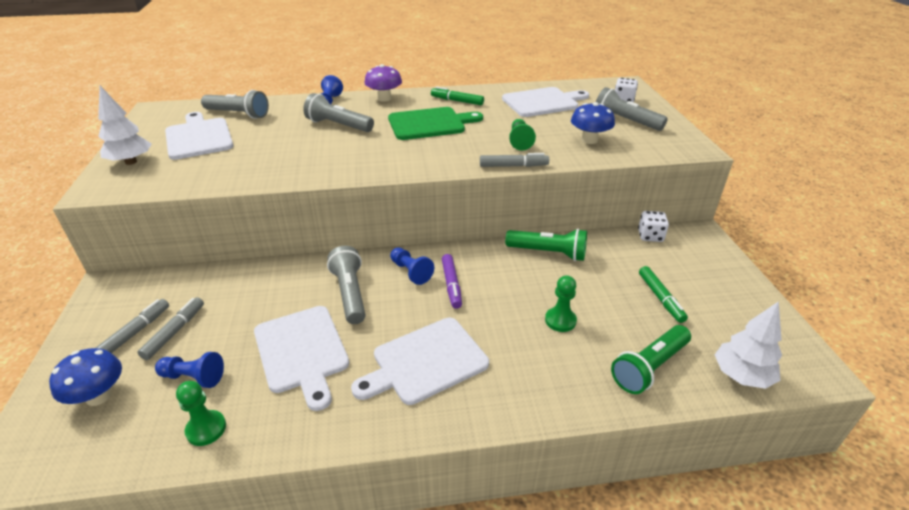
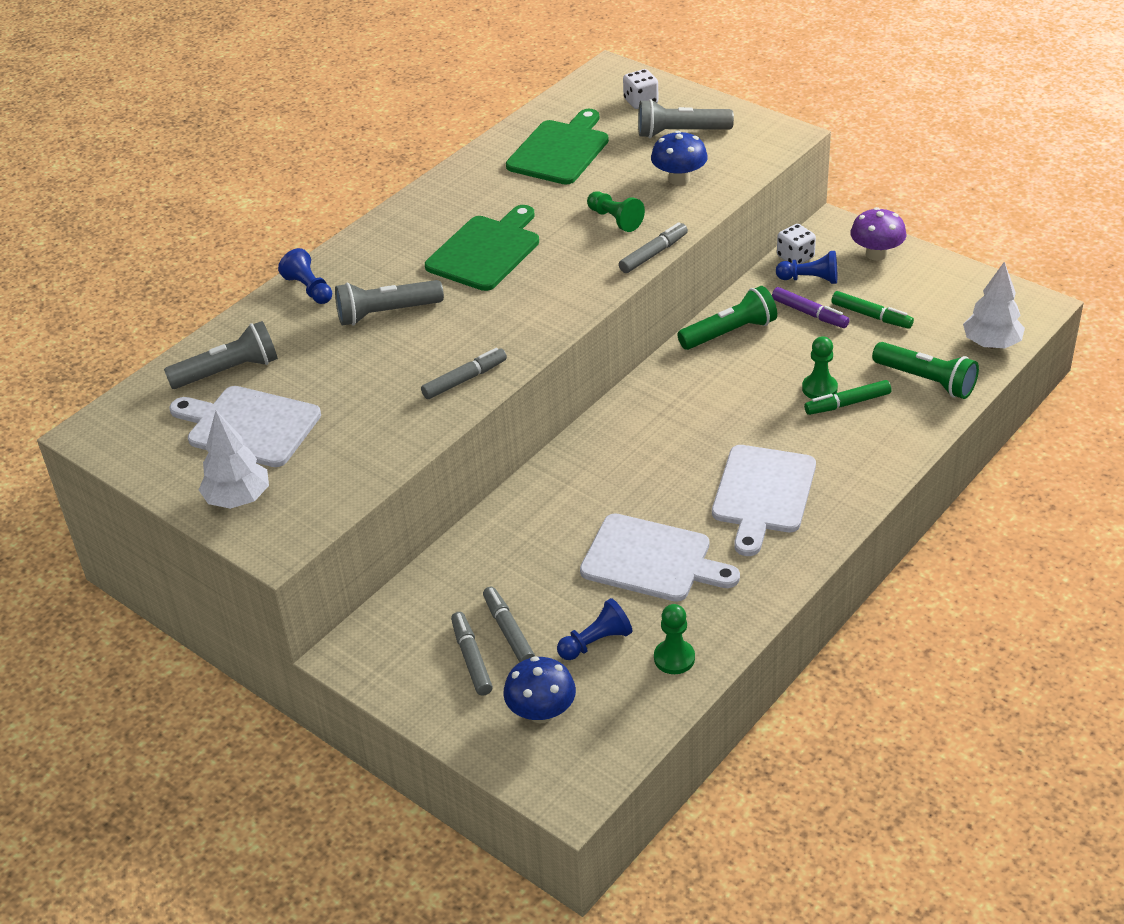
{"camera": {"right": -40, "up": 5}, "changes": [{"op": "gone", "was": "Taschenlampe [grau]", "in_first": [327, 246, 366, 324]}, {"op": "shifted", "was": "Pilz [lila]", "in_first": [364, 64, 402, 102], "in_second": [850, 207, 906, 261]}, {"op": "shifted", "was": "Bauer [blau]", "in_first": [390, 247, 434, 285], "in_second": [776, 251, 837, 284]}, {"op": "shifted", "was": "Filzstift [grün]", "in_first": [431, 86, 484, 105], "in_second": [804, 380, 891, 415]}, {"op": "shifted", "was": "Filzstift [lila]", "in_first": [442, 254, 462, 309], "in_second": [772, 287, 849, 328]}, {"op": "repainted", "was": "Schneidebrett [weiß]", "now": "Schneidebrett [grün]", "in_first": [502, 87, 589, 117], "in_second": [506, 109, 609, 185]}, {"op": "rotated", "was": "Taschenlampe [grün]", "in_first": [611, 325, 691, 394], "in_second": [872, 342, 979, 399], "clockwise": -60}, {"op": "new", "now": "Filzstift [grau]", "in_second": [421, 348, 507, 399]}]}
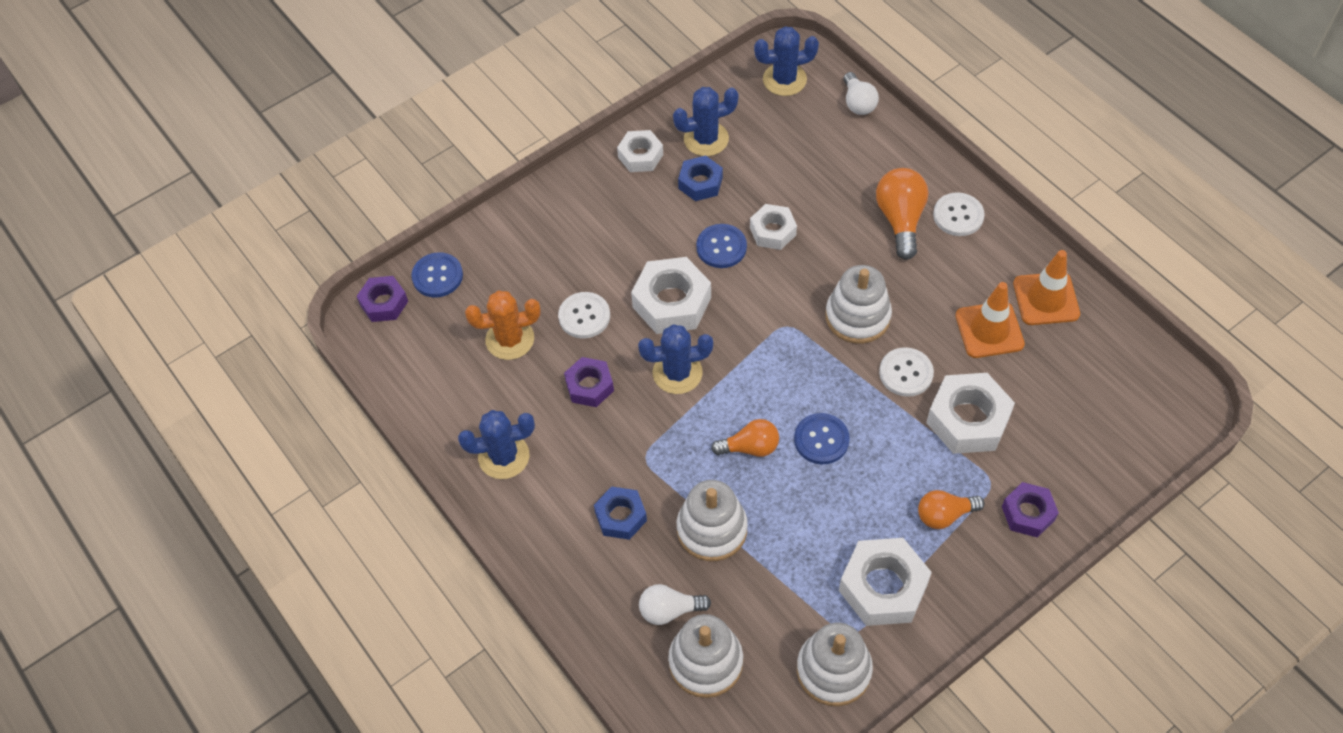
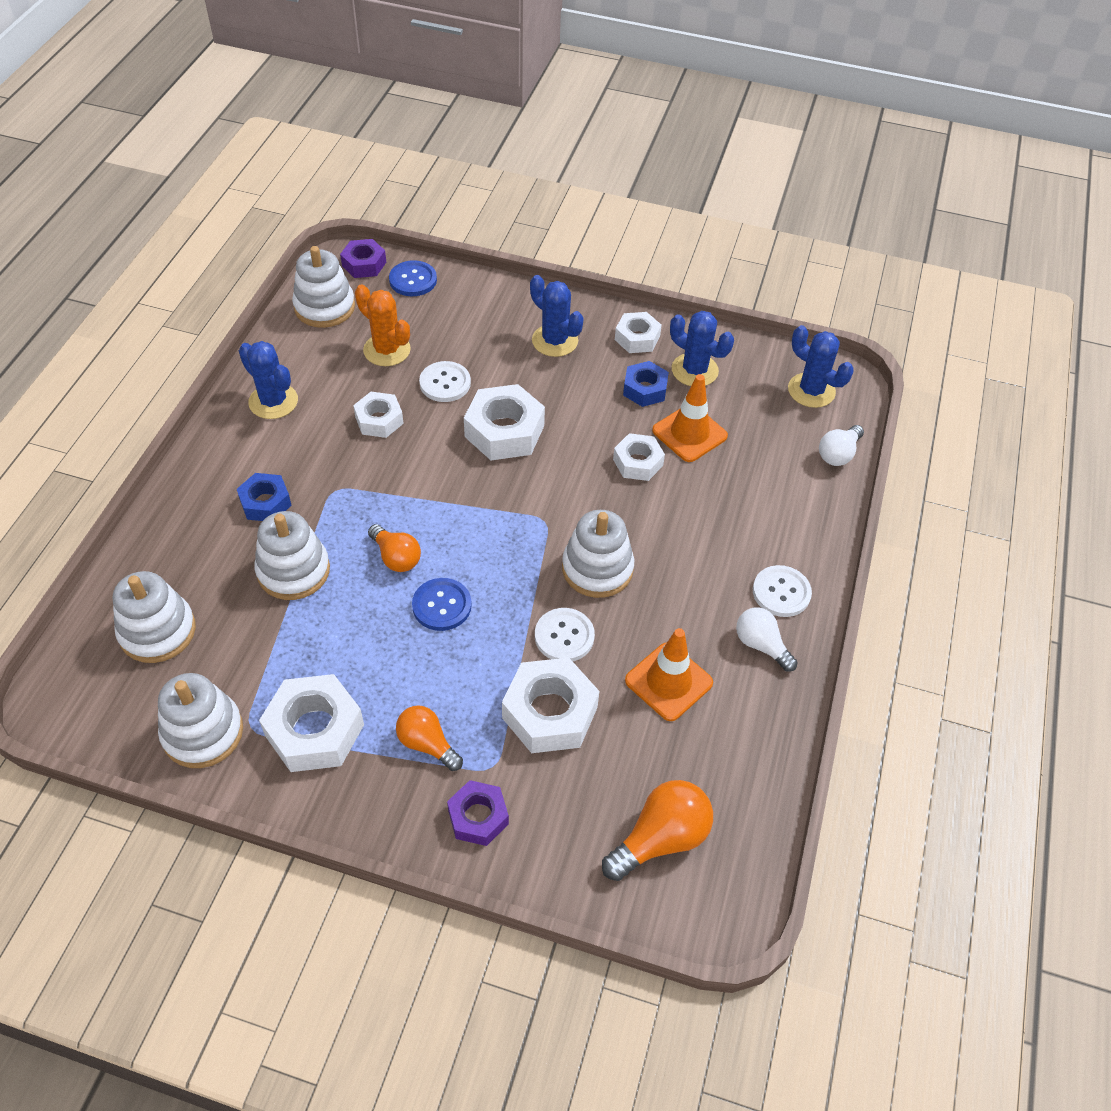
{"camera": {"right": 50, "up": -5}, "changes": [{"op": "repainted", "was": "Sechskantmutter [lila]", "now": "Sechskantmutter [weiß]", "in_first": [564, 357, 614, 407], "in_second": [353, 392, 404, 438]}, {"op": "shifted", "was": "Kaktus [blau]", "in_first": [638, 324, 713, 394], "in_second": [530, 275, 584, 357]}, {"op": "shifted", "was": "Glühbirne [weiß]", "in_first": [639, 584, 711, 625], "in_second": [736, 607, 797, 672]}, {"op": "gone", "was": "Knopf [blau]", "in_first": [696, 224, 747, 268]}, {"op": "shifted", "was": "Glühbirne [orange]", "in_first": [876, 168, 928, 260], "in_second": [602, 780, 713, 881]}, {"op": "shifted", "was": "Leitkegel [orange]", "in_first": [1013, 250, 1080, 325], "in_second": [652, 374, 728, 462]}, {"op": "new", "now": "Stapelspielzeug [weiß]", "in_second": [292, 246, 355, 328]}]}
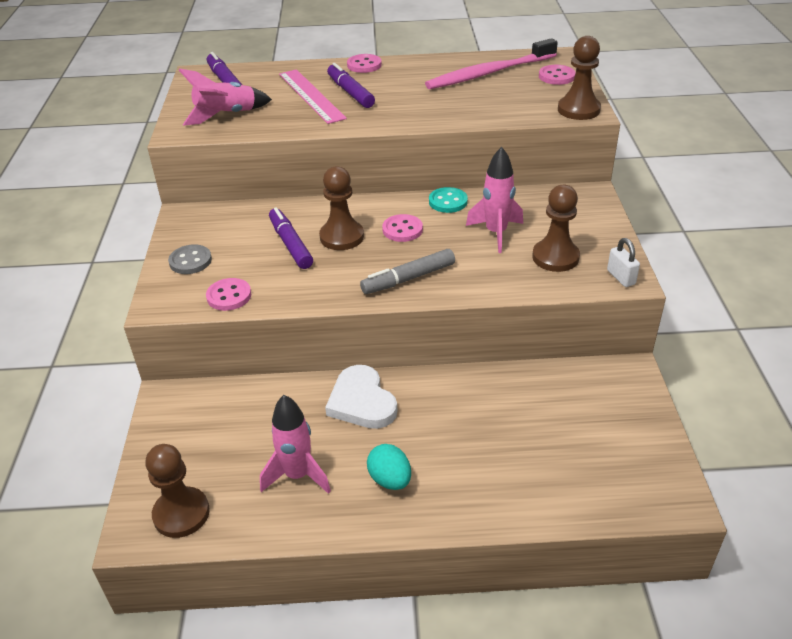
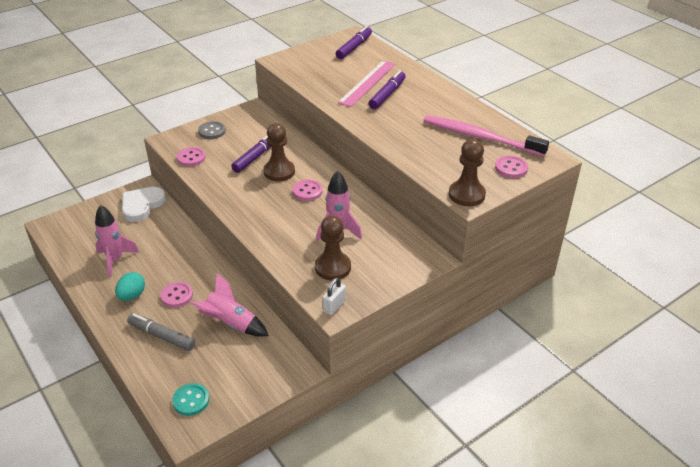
{"camera": {"right": 55, "up": 0}, "changes": [{"op": "gone", "was": "Bauer [braun]", "in_first": [146, 444, 210, 538]}, {"op": "shifted", "was": "Rakete [rosa]", "in_first": [179, 68, 272, 125], "in_second": [191, 273, 269, 337]}, {"op": "shifted", "was": "Herz [weiß]", "in_first": [325, 365, 397, 429], "in_second": [122, 187, 166, 222]}, {"op": "shifted", "was": "Knopf [rosa]", "in_first": [347, 54, 382, 73], "in_second": [160, 282, 193, 307]}, {"op": "shifted", "was": "Filzstift [grau]", "in_first": [360, 249, 455, 294], "in_second": [127, 313, 195, 351]}, {"op": "shifted", "was": "Knopf [türkis]", "in_first": [429, 187, 468, 213], "in_second": [172, 383, 209, 416]}]}
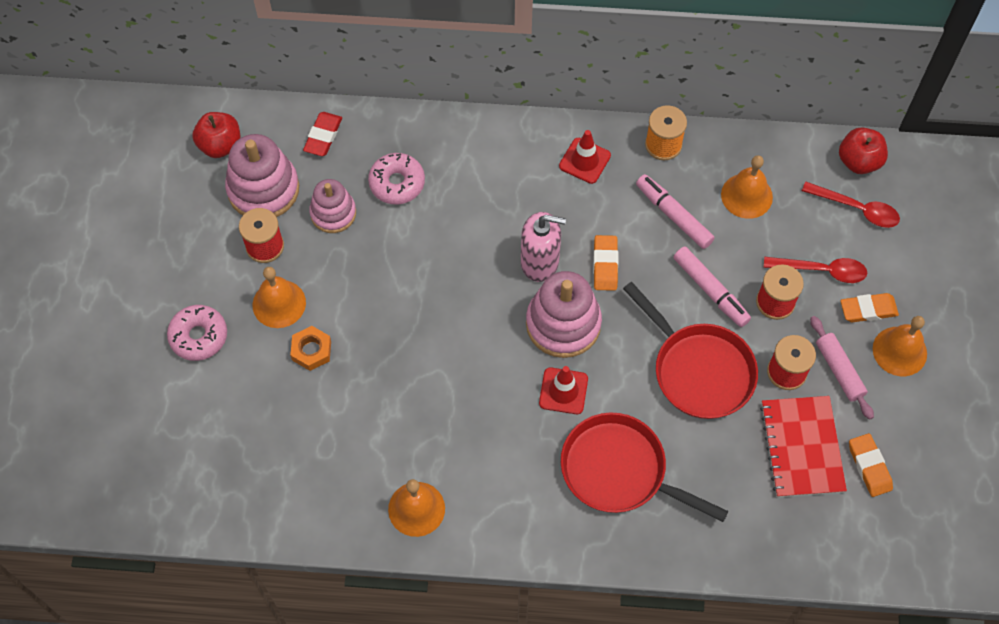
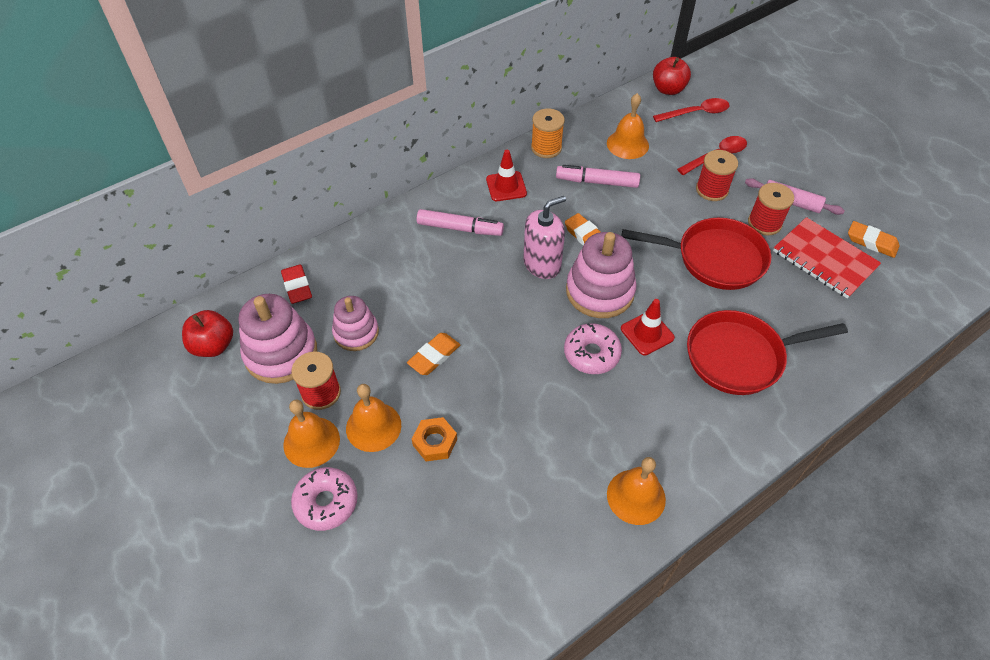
{"camera": {"right": -40, "up": -10}, "changes": [{"op": "shifted", "was": "Donut [rosa]", "in_first": [368, 153, 425, 204], "in_second": [564, 323, 622, 374]}, {"op": "shifted", "was": "Filzstift [rosa]", "in_first": [673, 246, 751, 327], "in_second": [417, 209, 504, 236]}, {"op": "shifted", "was": "Radiergummi [orange]", "in_first": [840, 293, 899, 322], "in_second": [407, 333, 460, 375]}, {"op": "shifted", "was": "Glocke [orange]", "in_first": [873, 316, 927, 376], "in_second": [283, 399, 340, 468]}]}
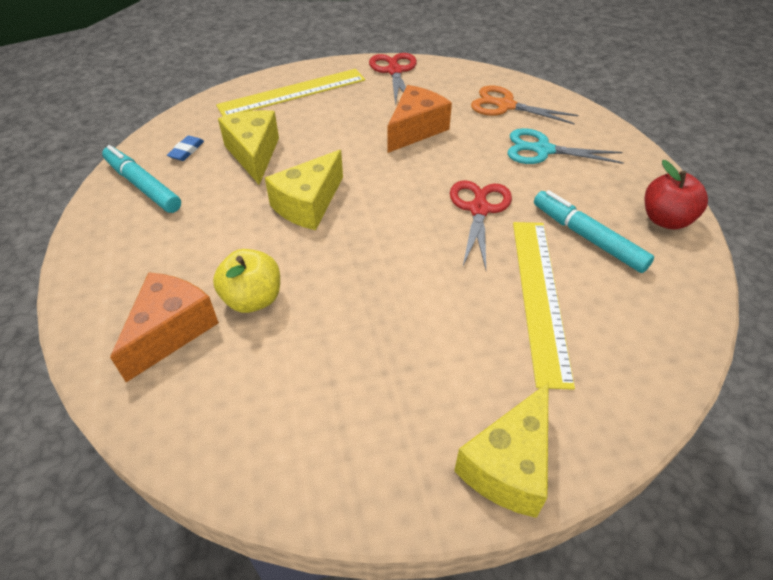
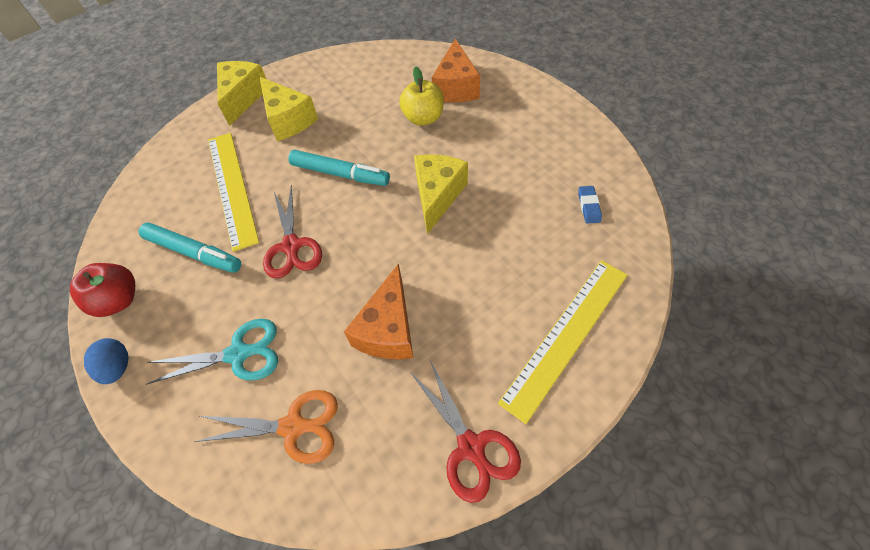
{"camera": {"right": 160, "up": 10}, "changes": [{"op": "shifted", "was": "Filzstift [türkis]", "in_first": [102, 145, 181, 213], "in_second": [288, 150, 390, 186]}, {"op": "shifted", "was": "Käse [gelb]", "in_first": [218, 110, 279, 185], "in_second": [260, 77, 318, 141]}, {"op": "new", "now": "Ei [blau]", "in_second": [84, 338, 128, 384]}]}
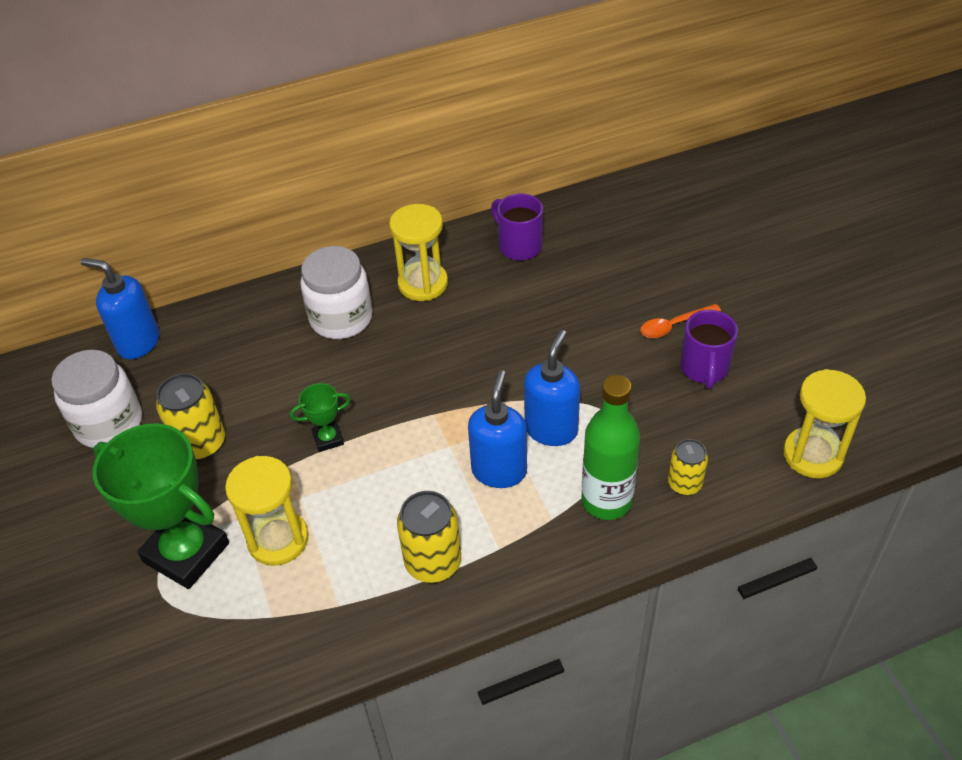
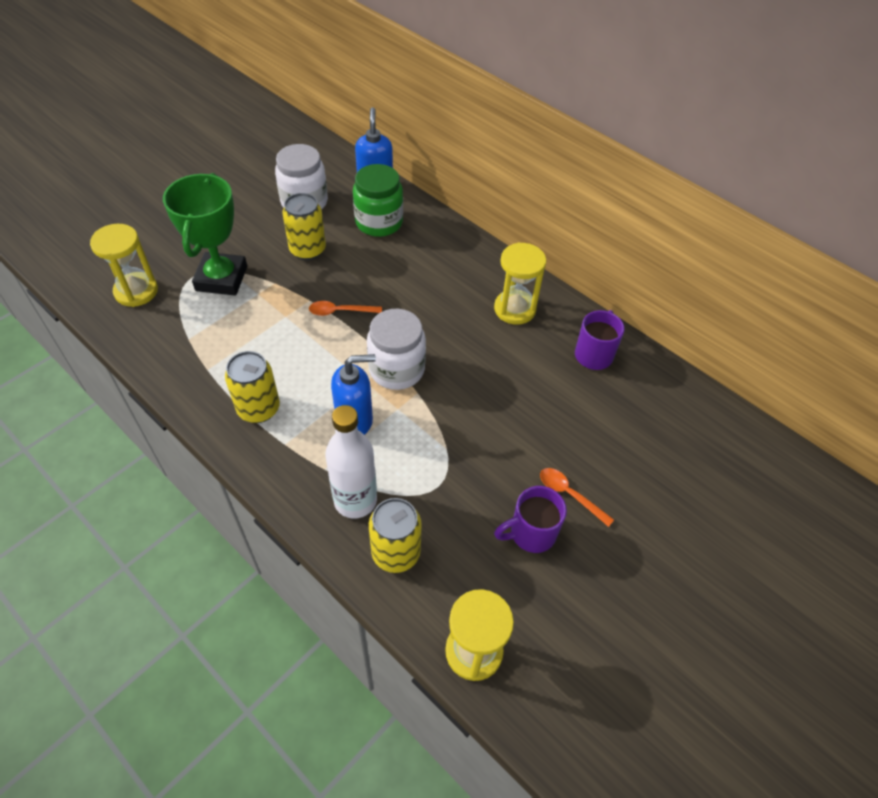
{"camera": {"right": 60, "up": 5}, "changes": [{"op": "shifted", "was": "Sanduhr [gelb]", "in_first": [225, 456, 309, 566], "in_second": [90, 224, 158, 307]}, {"op": "swapped", "was": "Pokal [grün]", "now": "Löffel [orange]", "in_first": [290, 383, 351, 452], "in_second": [309, 301, 382, 316]}, {"op": "shifted", "was": "Einmachglas [weiß]", "in_first": [300, 246, 373, 339], "in_second": [367, 309, 426, 390]}, {"op": "gone", "was": "Seifenspender [blau]", "in_first": [524, 330, 580, 446]}, {"op": "repainted", "was": "Flasche [grün]", "now": "Flasche [weiß]", "in_first": [581, 375, 640, 520], "in_second": [325, 405, 377, 519]}, {"op": "scaled", "was": "Dose [gelb]", "in_first": [668, 439, 708, 495], "in_second": [369, 498, 422, 573], "ratio": 1.58}, {"op": "new", "now": "Einmachglas [grün]", "in_second": [353, 164, 403, 237]}]}
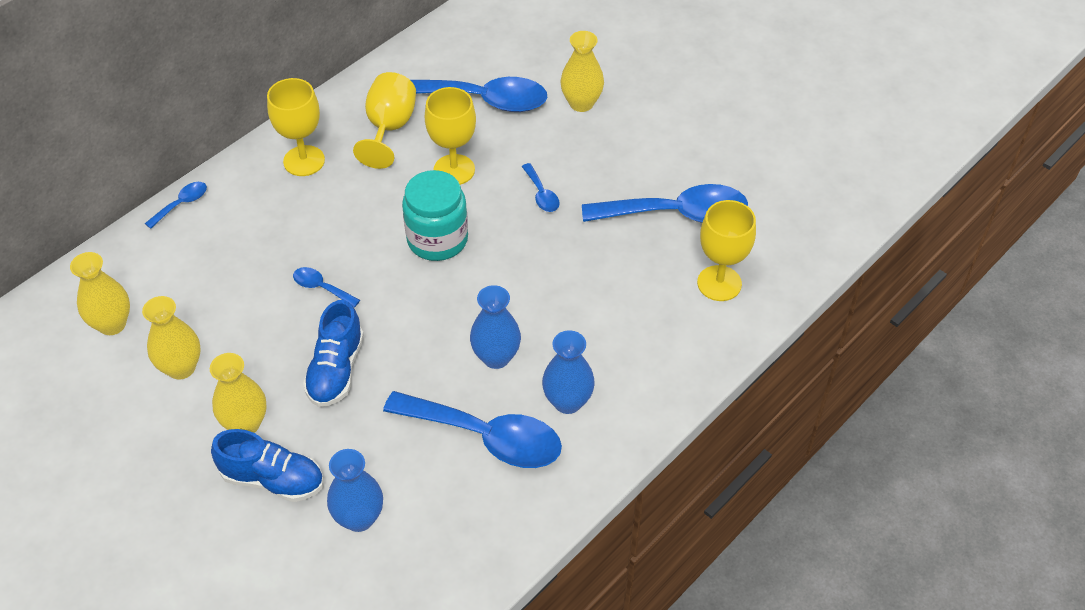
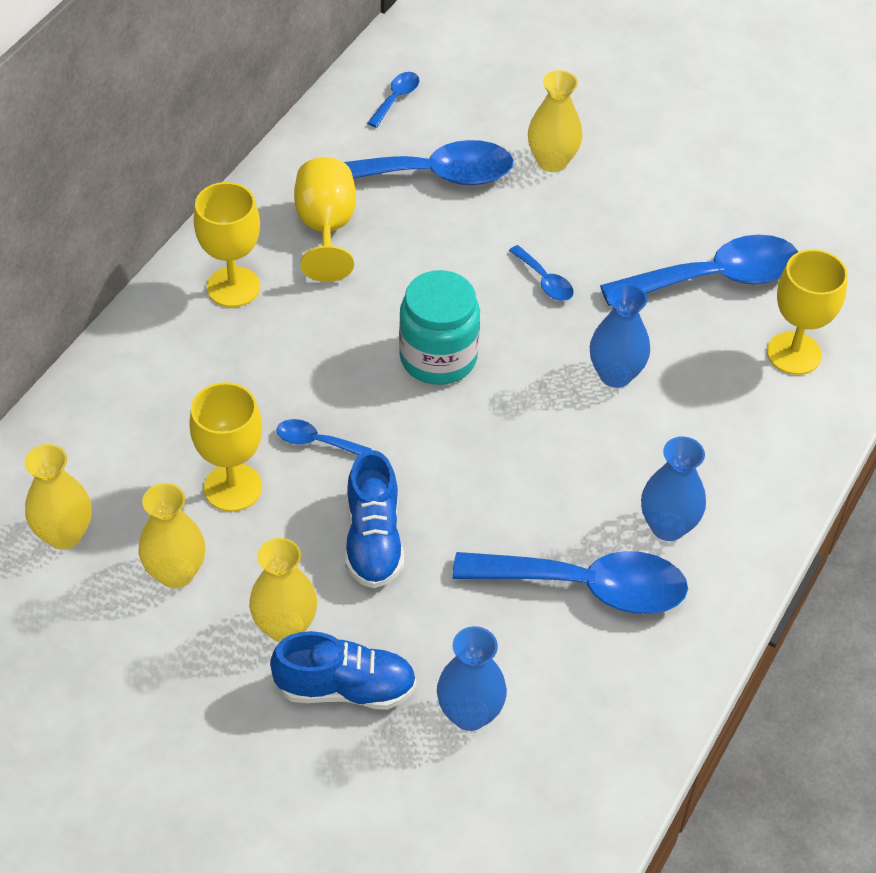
{"camera": {"right": -15, "up": 0}, "changes": [{"op": "shifted", "was": "Löffel [blau]", "in_first": [145, 182, 207, 229], "in_second": [368, 72, 419, 128]}, {"op": "shifted", "was": "Kelch [gelb]", "in_first": [425, 87, 476, 185], "in_second": [189, 382, 262, 512]}, {"op": "shifted", "was": "Vase [blau]", "in_first": [470, 285, 521, 369], "in_second": [590, 284, 650, 388]}]}
